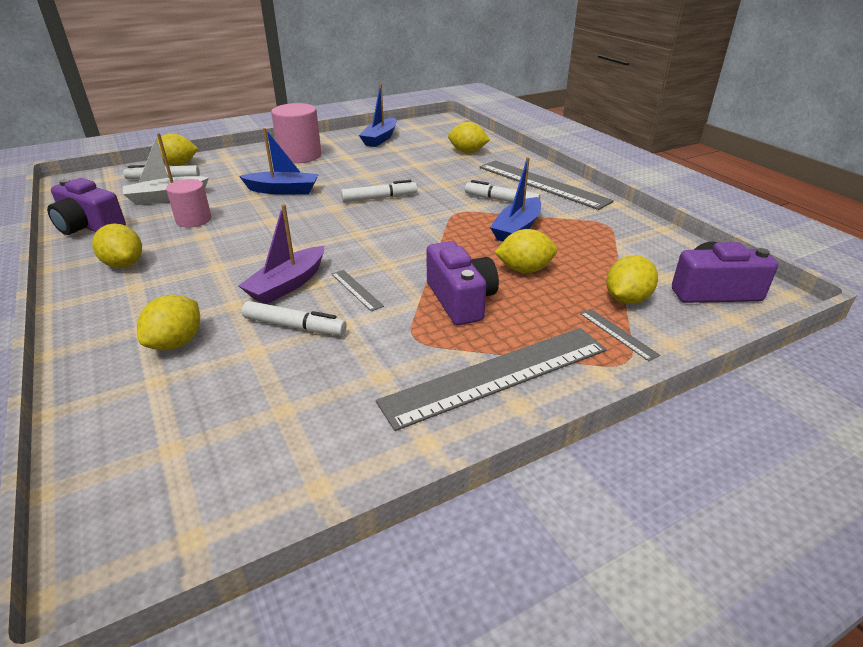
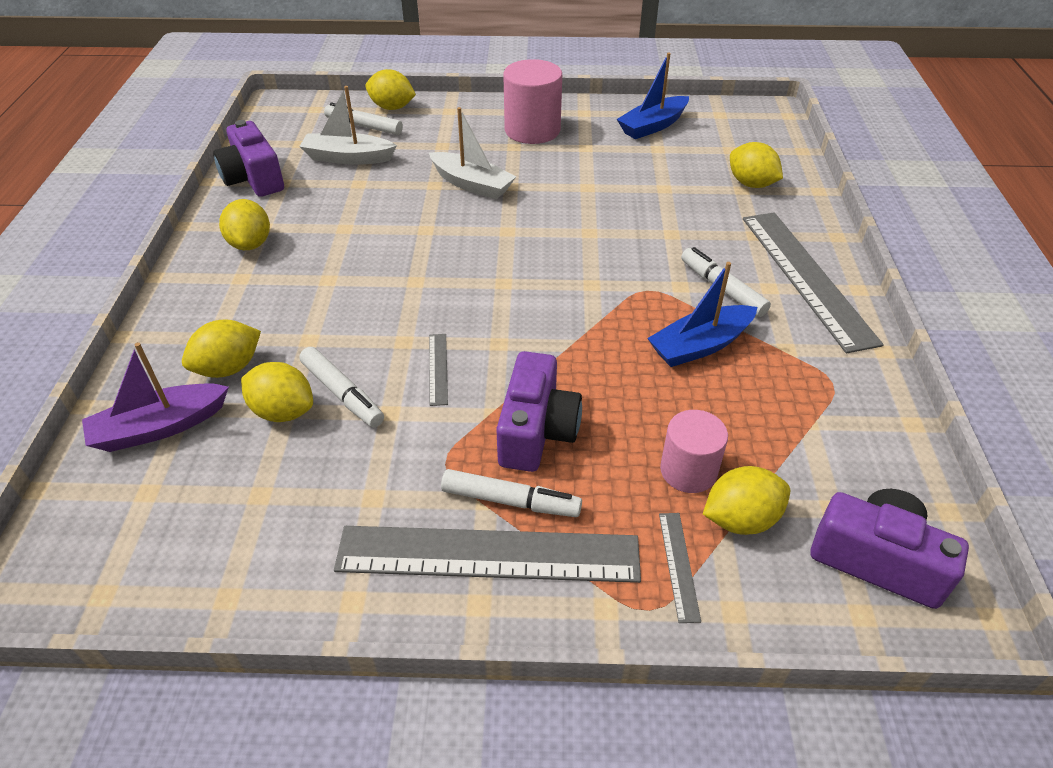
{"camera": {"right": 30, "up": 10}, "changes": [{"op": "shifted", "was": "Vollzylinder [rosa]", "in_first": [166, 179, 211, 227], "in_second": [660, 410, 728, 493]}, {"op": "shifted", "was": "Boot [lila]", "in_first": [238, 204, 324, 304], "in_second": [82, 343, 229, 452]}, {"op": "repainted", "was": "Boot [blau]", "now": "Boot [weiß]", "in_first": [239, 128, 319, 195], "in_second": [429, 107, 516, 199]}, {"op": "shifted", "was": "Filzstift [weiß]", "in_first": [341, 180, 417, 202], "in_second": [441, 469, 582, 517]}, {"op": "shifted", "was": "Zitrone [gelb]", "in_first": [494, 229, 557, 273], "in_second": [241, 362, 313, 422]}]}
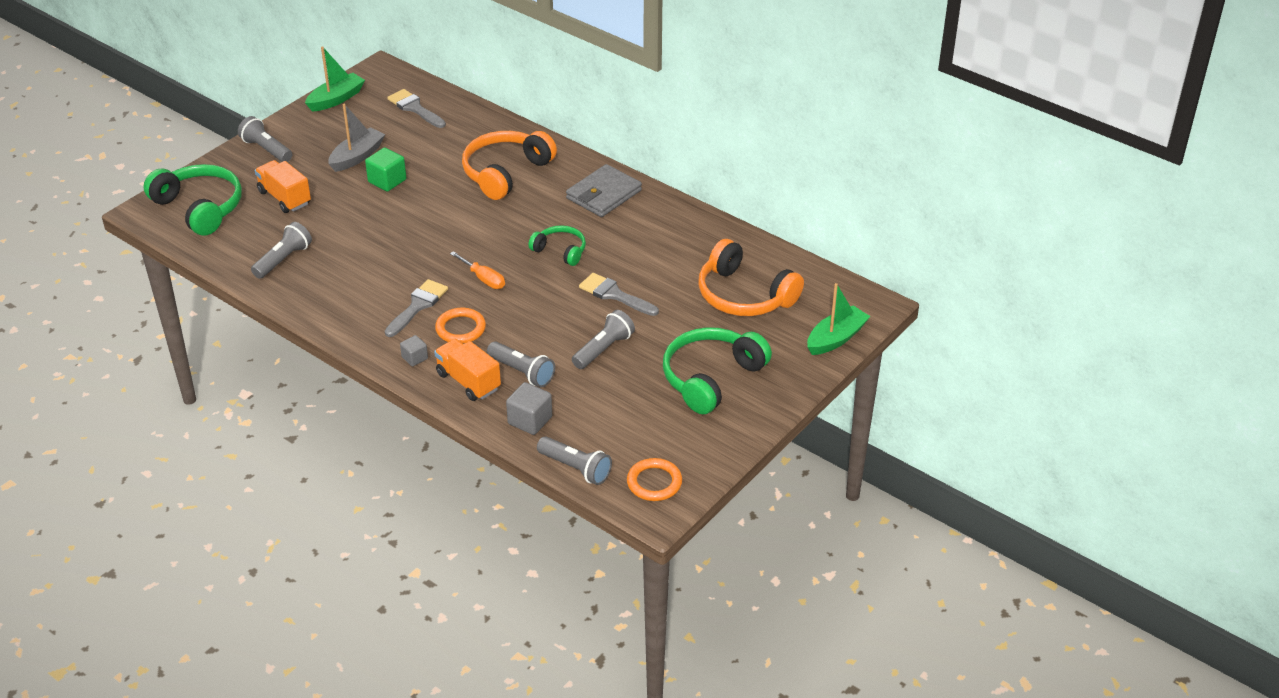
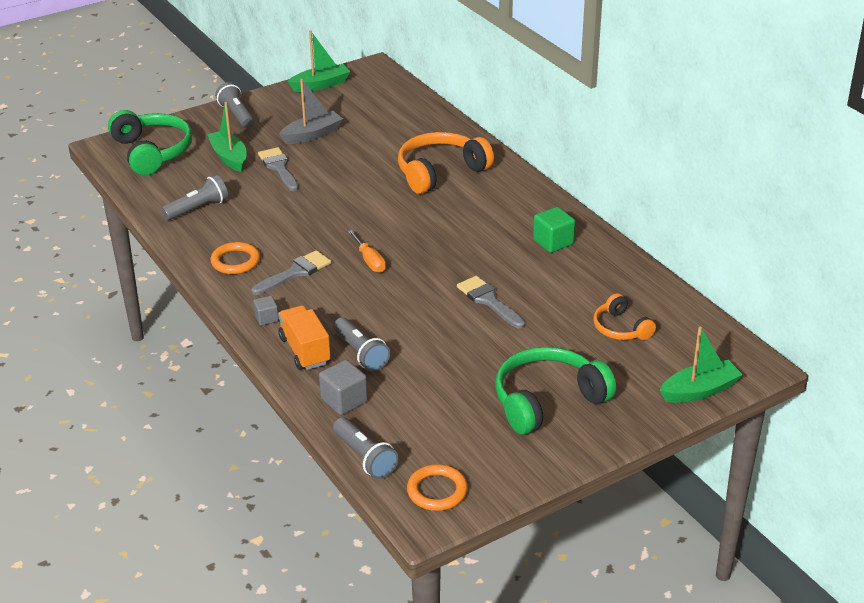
{"camera": {"right": 20, "up": -5}, "changes": [{"op": "swapped", "was": "Lastwagen [orange]", "now": "Boot [grün]", "in_first": [255, 160, 311, 213], "in_second": [207, 102, 247, 172]}, {"op": "shifted", "was": "Kubus [grün]", "in_first": [365, 147, 407, 192], "in_second": [533, 207, 575, 253]}, {"op": "shifted", "was": "Pinsel [grau]", "in_first": [387, 89, 446, 128], "in_second": [258, 147, 299, 191]}, {"op": "shifted", "was": "Ring [orange]", "in_first": [435, 308, 486, 344], "in_second": [210, 242, 260, 274]}, {"op": "gone", "was": "Kopfhörer [grün]", "in_first": [528, 225, 586, 266]}, {"op": "gone", "was": "Geldbörse [grau]", "in_first": [566, 164, 642, 217]}, {"op": "gone", "was": "Taschenlampe [grau]", "in_first": [572, 310, 635, 369]}, {"op": "scaled", "was": "Kopfhörer [orange]", "in_first": [699, 239, 804, 316], "in_second": [593, 293, 656, 340], "ratio": 0.56}]}
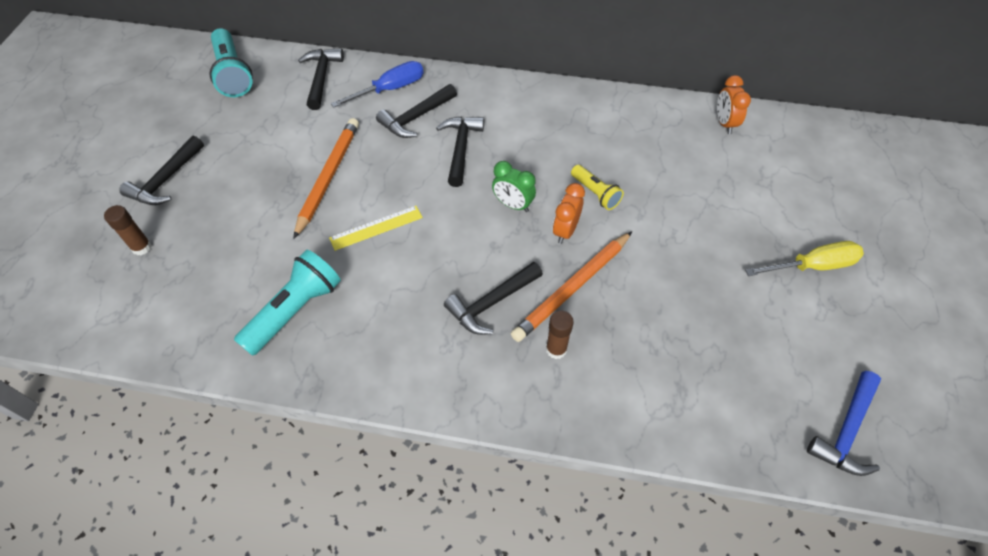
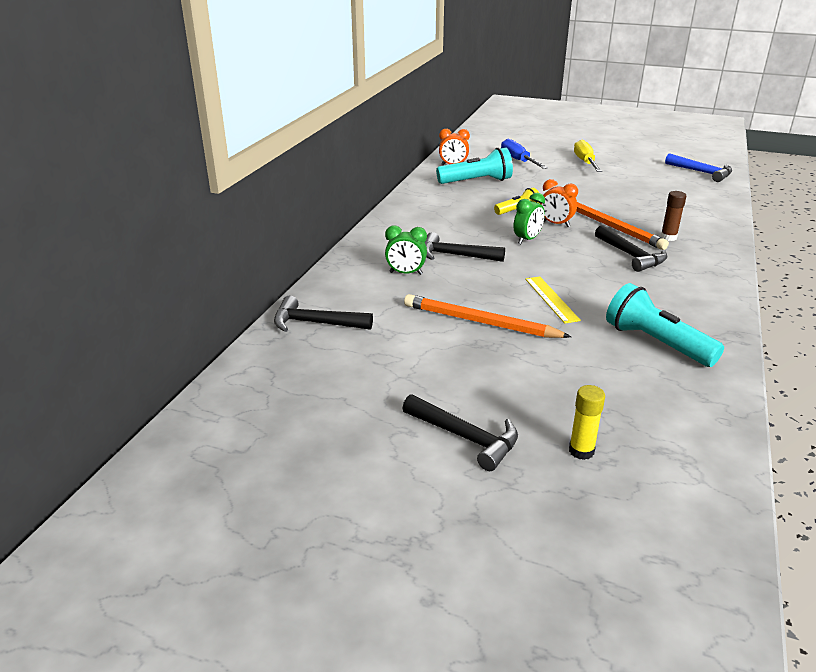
{"camera": {"right": -80, "up": -25}, "changes": [{"op": "repainted", "was": "Klebestift [braun]", "now": "Klebestift [gelb]", "in_first": [104, 205, 152, 255], "in_second": [569, 385, 605, 460]}, {"op": "shifted", "was": "Taschenlampe [türkis]", "in_first": [210, 28, 252, 97], "in_second": [436, 148, 513, 184]}, {"op": "shifted", "was": "Schraubenzieher [blau]", "in_first": [331, 61, 424, 108], "in_second": [501, 139, 548, 169]}, {"op": "swapped", "was": "Hammer [schwarz]", "now": "Wecker [grün]", "in_first": [376, 84, 457, 138], "in_second": [385, 225, 427, 275]}]}
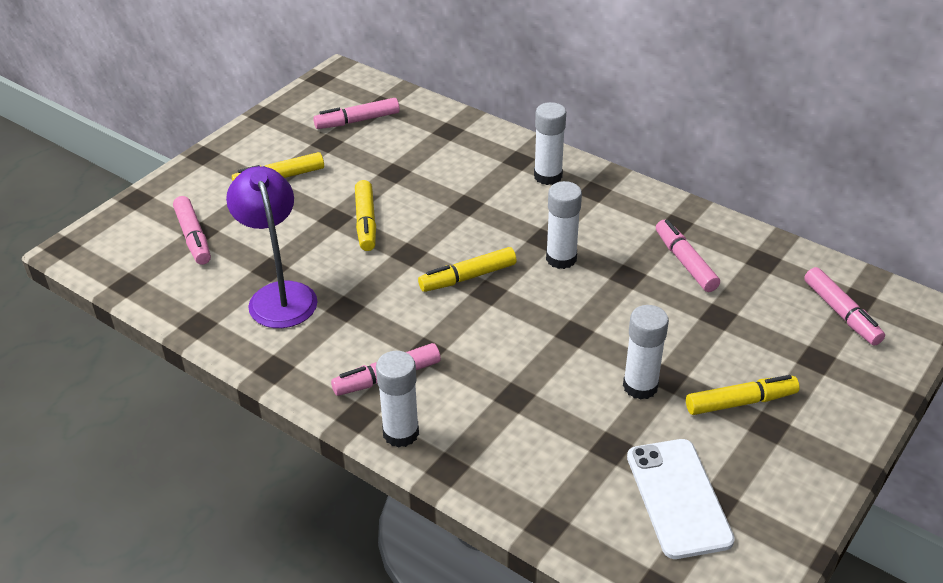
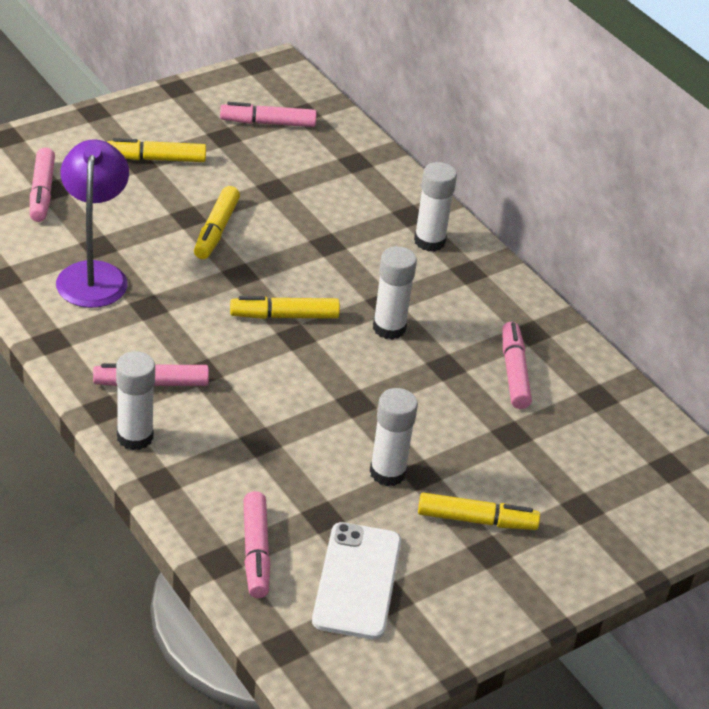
{"camera": {"right": 15, "up": 0}, "changes": [{"op": "shifted", "was": "Filzstift [rosa]", "in_first": [804, 267, 885, 346], "in_second": [243, 491, 271, 598]}]}
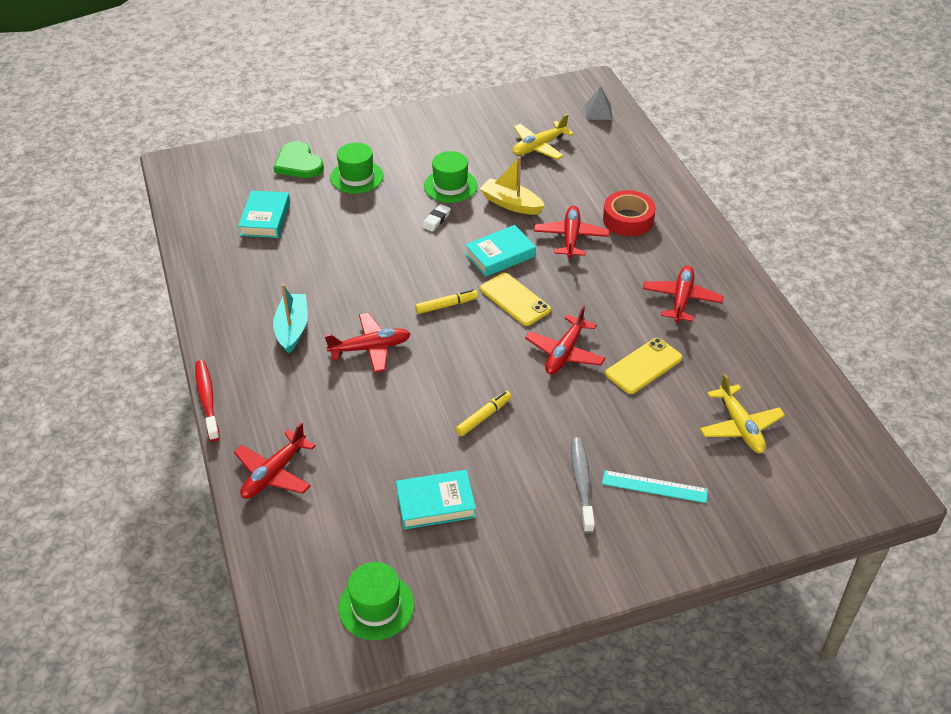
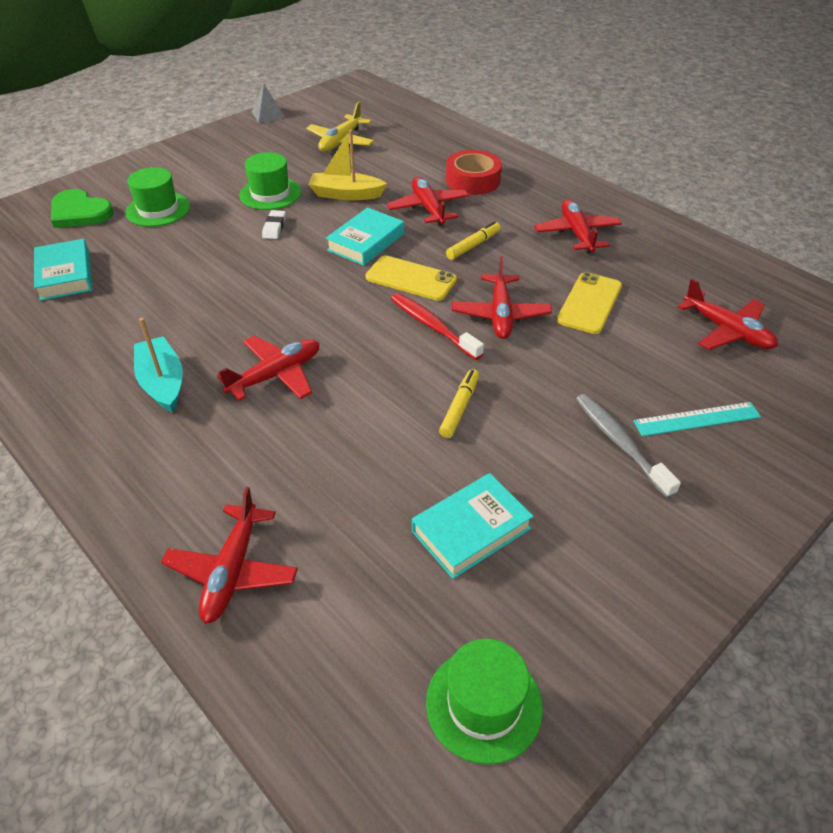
{"camera": {"right": -25, "up": 0}, "changes": [{"op": "shifted", "was": "Zahnbürste [rot]", "in_first": [195, 360, 220, 442], "in_second": [391, 293, 484, 360]}, {"op": "shifted", "was": "Filzstift [gelb]", "in_first": [415, 289, 478, 314], "in_second": [446, 221, 501, 260]}, {"op": "shifted", "was": "Pyramide [grau]", "in_first": [585, 87, 612, 120], "in_second": [252, 84, 285, 123]}, {"op": "repainted", "was": "Flugzeug [gelb]", "now": "Flugzeug [rot]", "in_first": [700, 374, 785, 453], "in_second": [678, 279, 778, 350]}]}
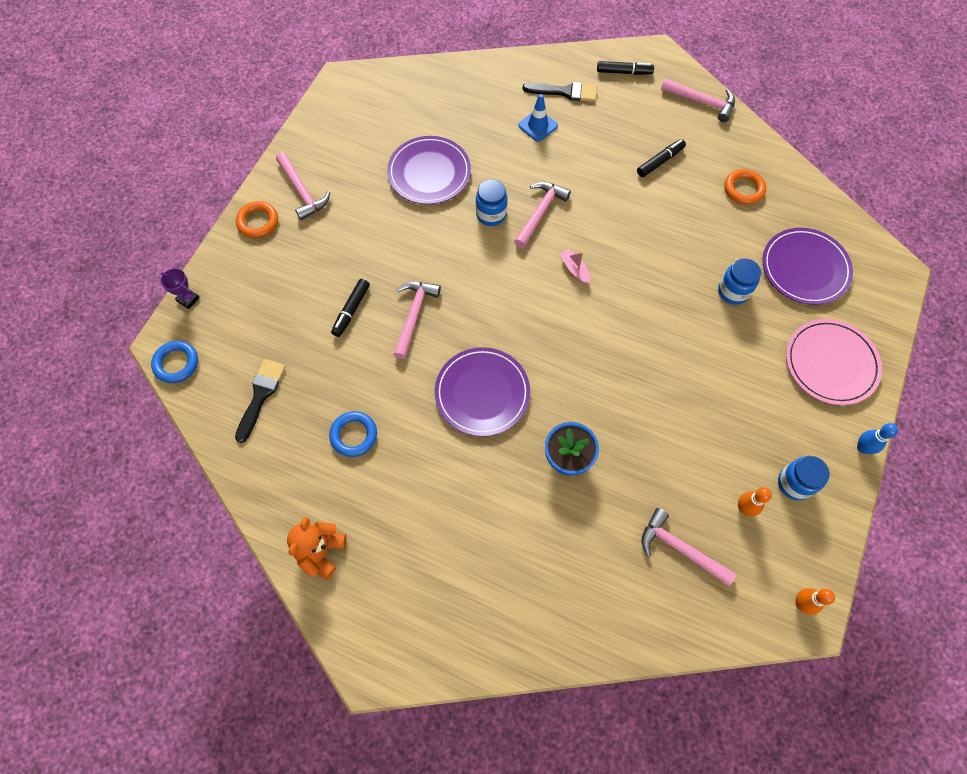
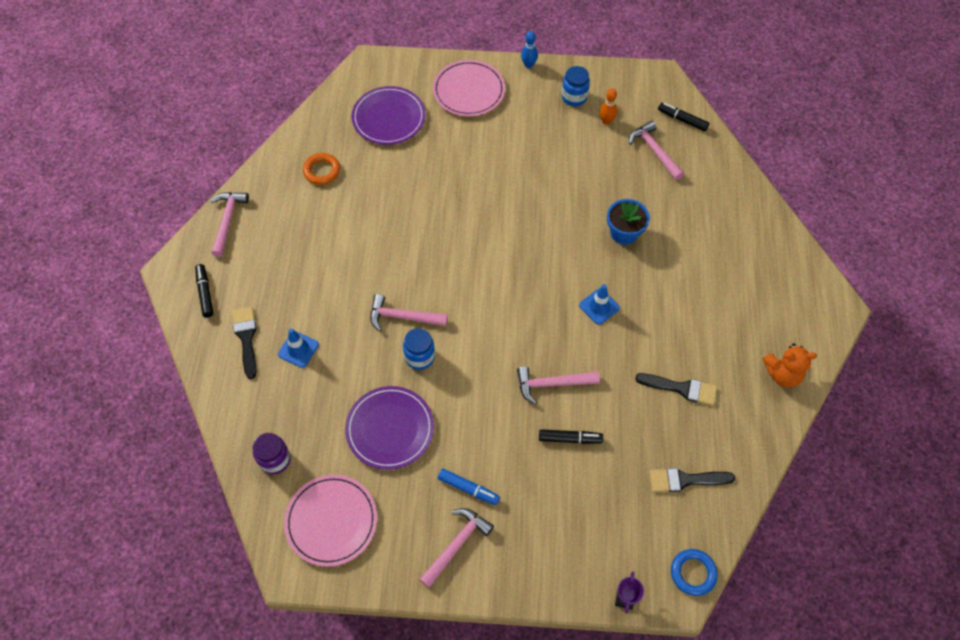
{"camera": {"right": -110, "up": -5}, "changes": [{"op": "gone", "was": "Ring [orange]", "in_first": [236, 201, 278, 238]}, {"op": "swapped", "was": "Ring [blau]", "now": "Pinsel [schwarz]", "in_first": [329, 411, 377, 457], "in_second": [635, 373, 717, 406]}, {"op": "swapped", "was": "Teller [lila]", "now": "Leitkegel [blau]", "in_first": [435, 347, 530, 436], "in_second": [579, 284, 620, 325]}, {"op": "gone", "was": "Boot [rosa]", "in_first": [560, 249, 590, 284]}, {"op": "shifted", "was": "Filzstift [schwarz]", "in_first": [637, 139, 686, 177], "in_second": [658, 102, 709, 131]}, {"op": "rotated", "was": "Hammer [rosa]", "in_first": [642, 508, 737, 586], "in_second": [629, 120, 684, 180], "clockwise": 135}, {"op": "gone", "was": "Einmachglas [blau]", "in_first": [718, 258, 761, 305]}, {"op": "gone", "was": "Bowlingkegel [orange]", "in_first": [795, 588, 835, 615]}, {"op": "new", "now": "Einmachglas [lila]", "in_second": [252, 433, 291, 474]}, {"op": "new", "now": "Teller [rosa]", "in_second": [284, 475, 377, 567]}, {"op": "new", "now": "Filzstift [blau]", "in_second": [438, 468, 500, 505]}]}
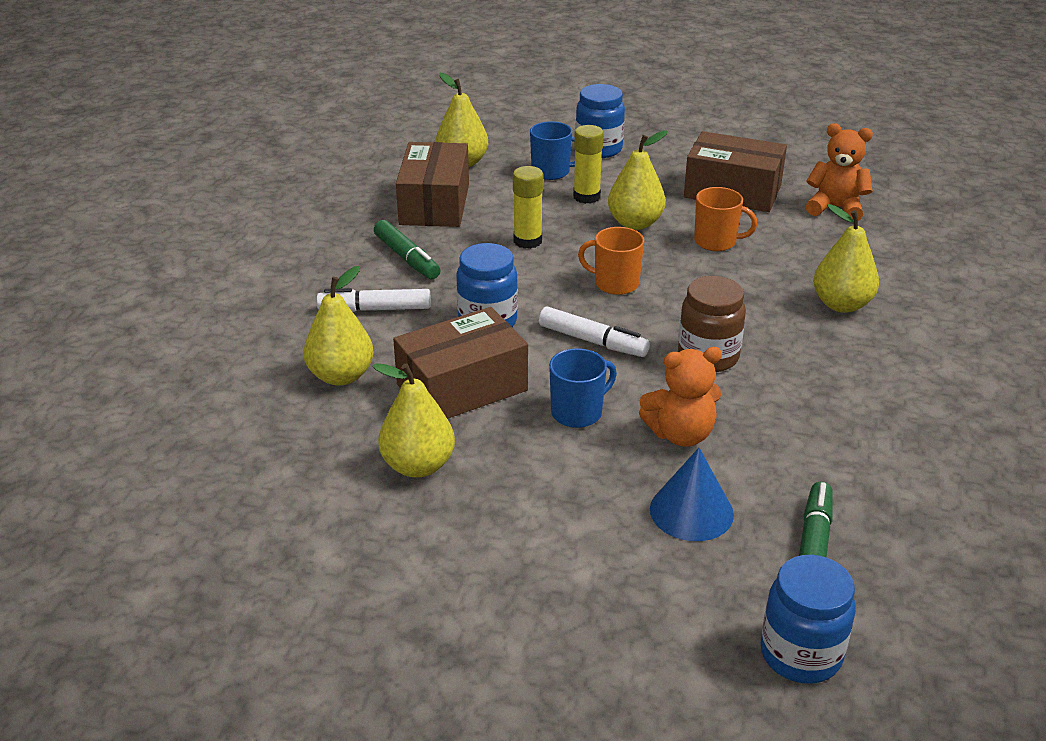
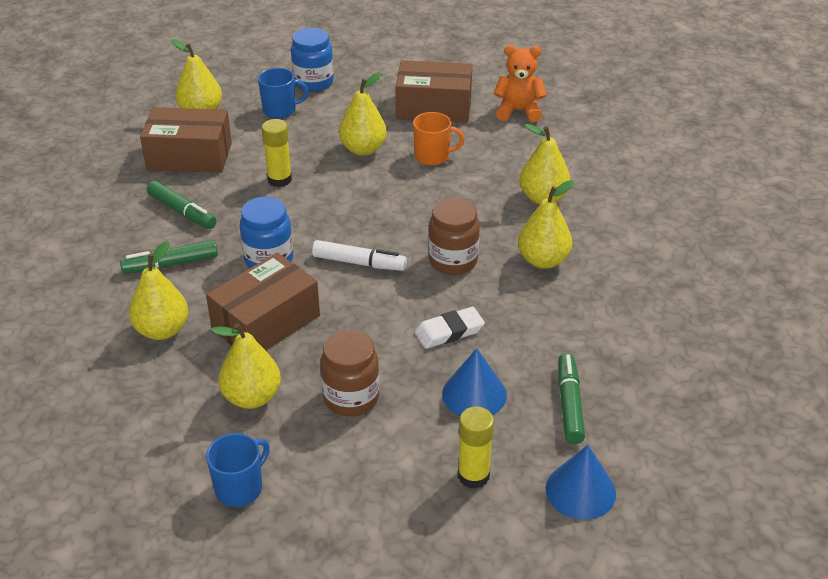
{"camera": {"right": -15, "up": 5}, "changes": [{"op": "repainted", "was": "Filzstift [weiß]", "now": "Filzstift [grün]", "in_first": [317, 288, 431, 312], "in_second": [120, 240, 218, 274]}, {"op": "rotated", "was": "Schachtel [braun]", "in_first": [396, 142, 469, 227], "in_second": [140, 107, 232, 173], "clockwise": -75}, {"op": "shifted", "was": "Tasse [blau]", "in_first": [549, 348, 617, 428], "in_second": [206, 433, 270, 507]}, {"op": "shifted", "was": "Klebestift [gelb]", "in_first": [573, 125, 604, 204], "in_second": [458, 407, 494, 489]}, {"op": "gone", "was": "Tasse [orange]", "in_first": [578, 227, 644, 295]}, {"op": "swapped", "was": "Teddybär [orange]", "now": "Radiergummi [weiß]", "in_first": [639, 347, 722, 447], "in_second": [415, 307, 485, 349]}, {"op": "swapped", "was": "Einmachglas [blau]", "now": "Kegel [blau]", "in_first": [760, 555, 856, 684], "in_second": [546, 445, 616, 520]}, {"op": "new", "now": "Einmachglas [braun]", "in_second": [320, 330, 379, 416]}, {"op": "new", "now": "Birne [gelb]", "in_second": [518, 180, 574, 269]}]}
